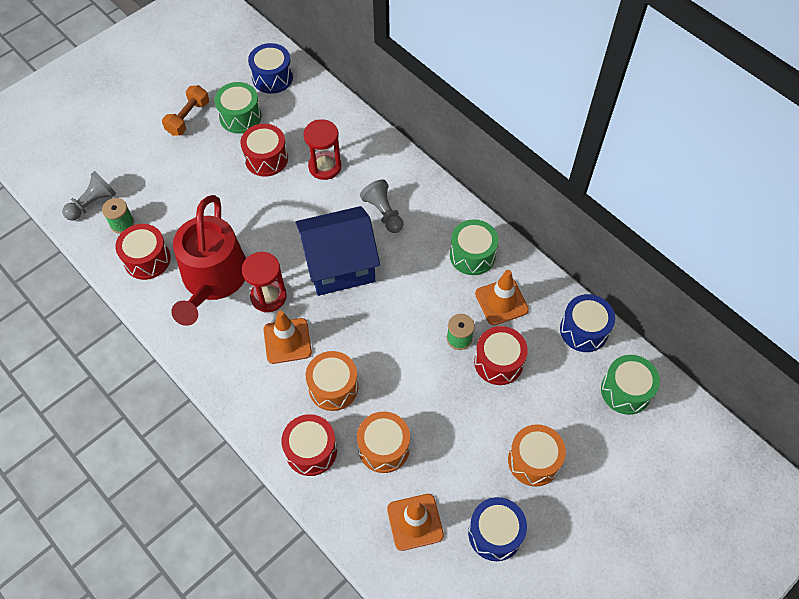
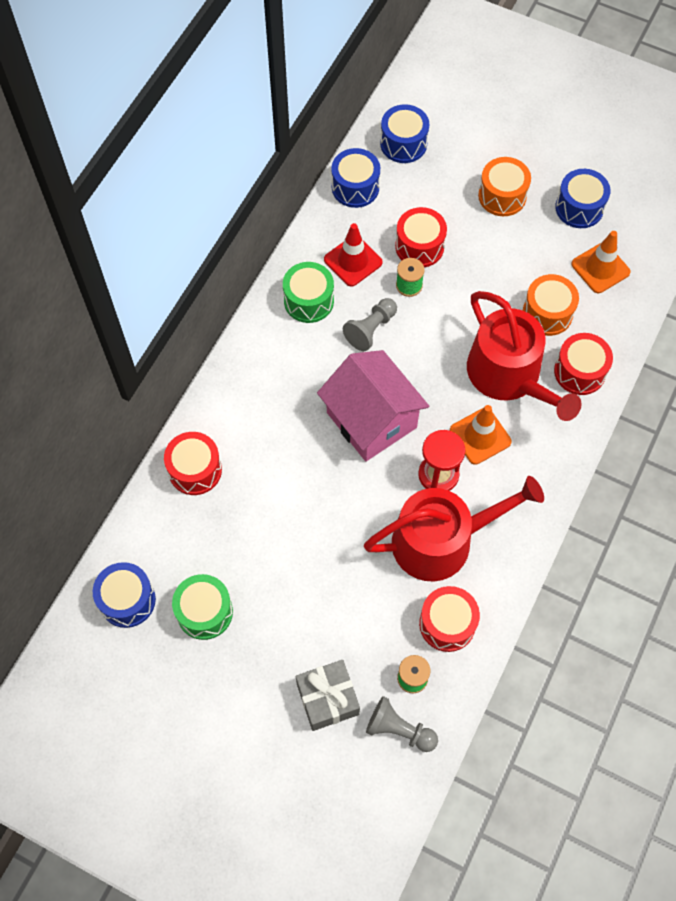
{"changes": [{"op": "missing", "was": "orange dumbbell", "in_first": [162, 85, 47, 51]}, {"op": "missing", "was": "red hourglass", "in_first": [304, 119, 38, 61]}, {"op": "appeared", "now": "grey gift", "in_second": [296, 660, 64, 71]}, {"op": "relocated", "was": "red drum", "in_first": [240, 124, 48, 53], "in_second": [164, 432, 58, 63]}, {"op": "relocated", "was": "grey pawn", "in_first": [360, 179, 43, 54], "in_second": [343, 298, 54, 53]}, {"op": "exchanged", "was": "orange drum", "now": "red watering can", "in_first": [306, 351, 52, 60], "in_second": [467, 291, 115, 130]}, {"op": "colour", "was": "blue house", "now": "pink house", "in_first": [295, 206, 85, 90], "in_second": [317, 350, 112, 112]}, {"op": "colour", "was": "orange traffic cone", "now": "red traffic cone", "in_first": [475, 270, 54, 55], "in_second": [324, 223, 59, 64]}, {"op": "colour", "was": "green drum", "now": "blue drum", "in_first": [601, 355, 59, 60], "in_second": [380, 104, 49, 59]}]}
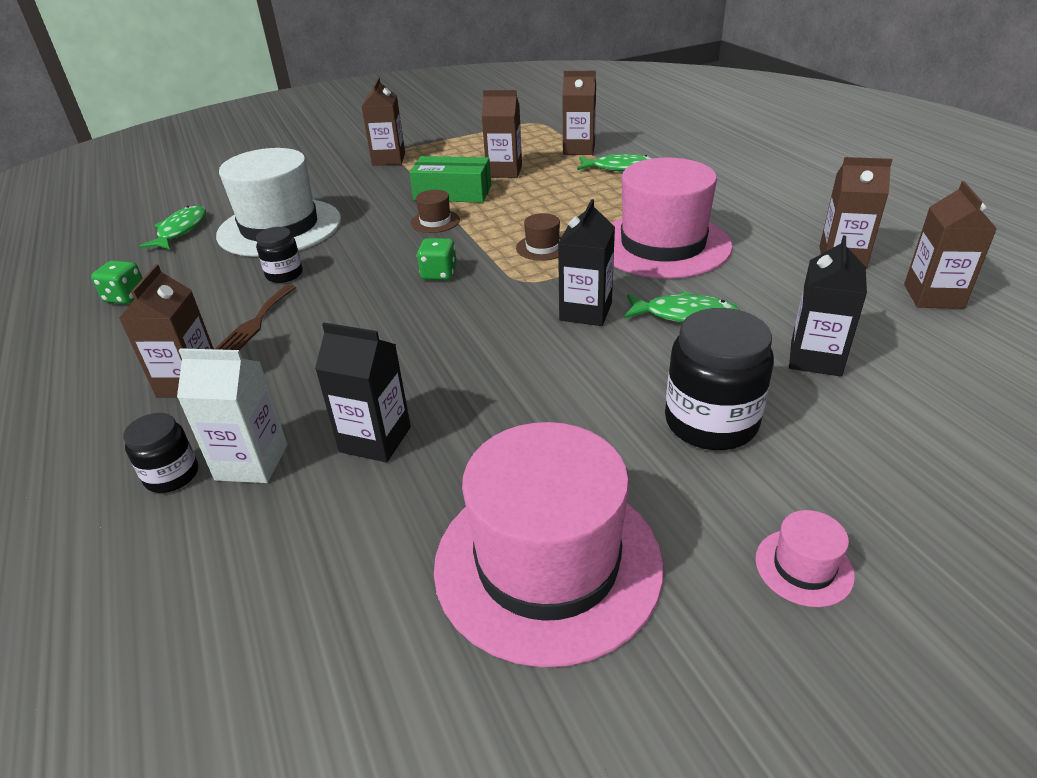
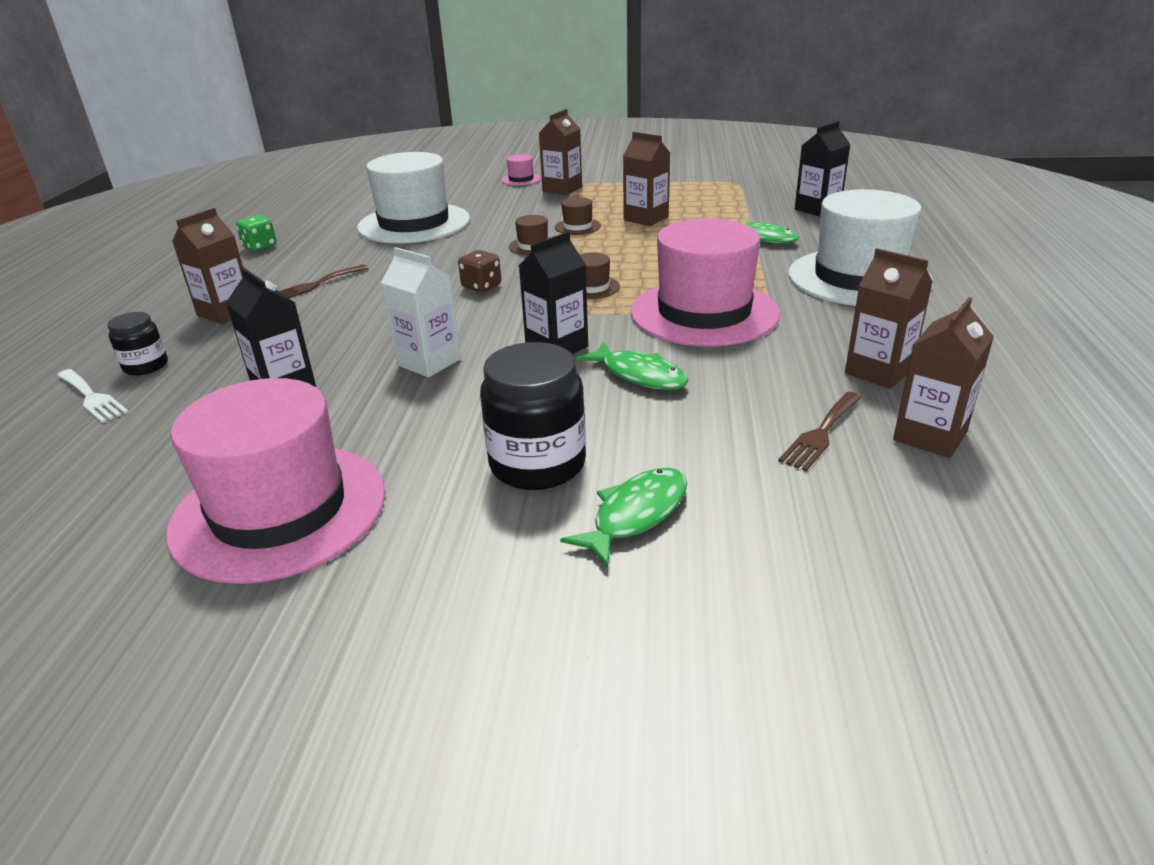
{"changes": [{"op": "missing", "was": "black jar", "in_first": [256, 227, 47, 56]}, {"op": "missing", "was": "brown carton", "in_first": [562, 71, 34, 84]}, {"op": "appeared", "now": "white fork", "in_second": [57, 369, 71, 54]}, {"op": "appeared", "now": "brown fork", "in_second": [778, 392, 84, 79]}, {"op": "appeared", "now": "white hat", "in_second": [788, 189, 145, 117]}, {"op": "relocated", "was": "green fish", "in_first": [139, 206, 67, 43], "in_second": [560, 467, 127, 100]}, {"op": "relocated", "was": "white carton", "in_first": [177, 348, 111, 135], "in_second": [381, 247, 80, 131]}, {"op": "relocated", "was": "pink hat", "in_first": [755, 510, 100, 97], "in_second": [502, 154, 39, 32]}, {"op": "relocated", "was": "black carton", "in_first": [789, 236, 78, 141], "in_second": [795, 121, 55, 95]}, {"op": "exchanged", "was": "green box", "now": "brown hat", "in_first": [409, 156, 82, 47], "in_second": [555, 197, 46, 38]}, {"op": "colour", "was": "green dice", "now": "brown dice", "in_first": [417, 238, 40, 42], "in_second": [458, 250, 43, 42]}]}
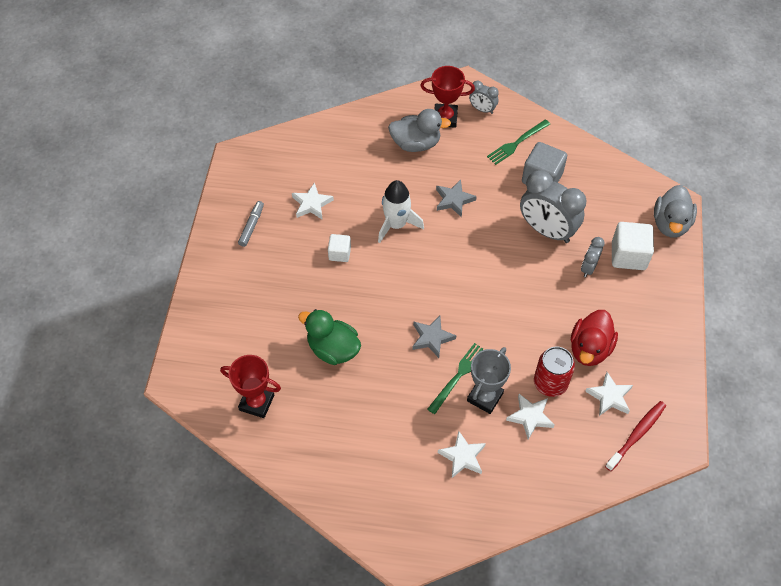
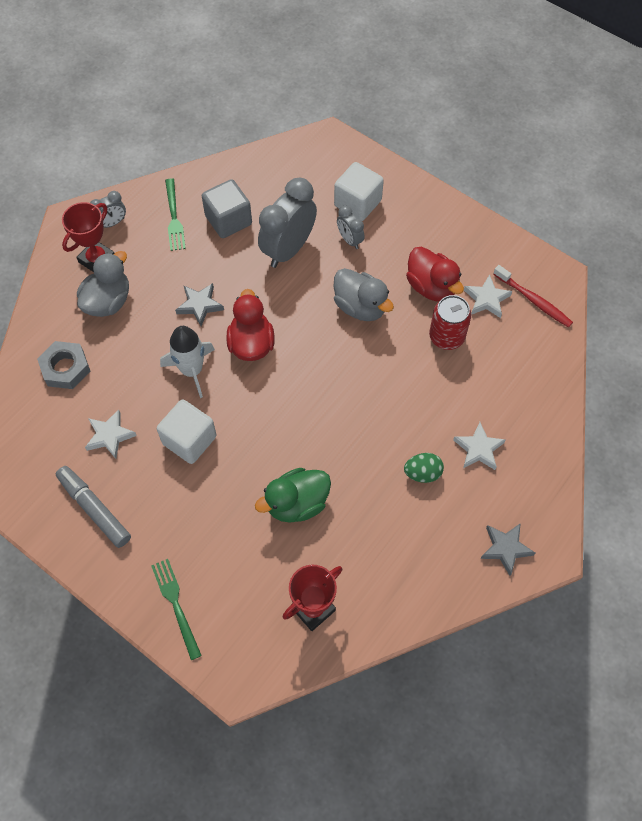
{"changes": [{"op": "missing", "was": "grey trophy", "in_first": [467, 347, 44, 67]}, {"op": "missing", "was": "white star", "in_first": [506, 394, 48, 45]}, {"op": "appeared", "now": "grey nut", "in_second": [37, 341, 53, 48]}, {"op": "appeared", "now": "red duck", "in_second": [226, 289, 49, 72]}, {"op": "appeared", "now": "green egg", "in_second": [404, 453, 40, 30]}, {"op": "relocated", "was": "grey star", "in_first": [412, 316, 44, 42], "in_second": [480, 523, 55, 53]}, {"op": "relocated", "was": "green fork", "in_first": [427, 343, 56, 71], "in_second": [151, 559, 51, 101]}, {"op": "relocated", "was": "grey duck", "in_first": [654, 185, 43, 53], "in_second": [334, 268, 60, 53]}, {"op": "spun", "was": "grey clock", "in_first": [520, 170, 66, 73], "in_second": [258, 178, 59, 90], "clockwise": 150}, {"op": "spun", "was": "red toothbrush", "in_first": [605, 401, 61, 70], "in_second": [493, 265, 80, 63], "clockwise": 150}, {"op": "size", "was": "grey marker", "in_first": [238, 201, 26, 46], "in_second": [56, 466, 75, 82], "ratio": 1.59}, {"op": "size", "was": "white cube", "in_first": [328, 234, 23, 28], "in_second": [157, 399, 60, 65], "ratio": 1.71}]}
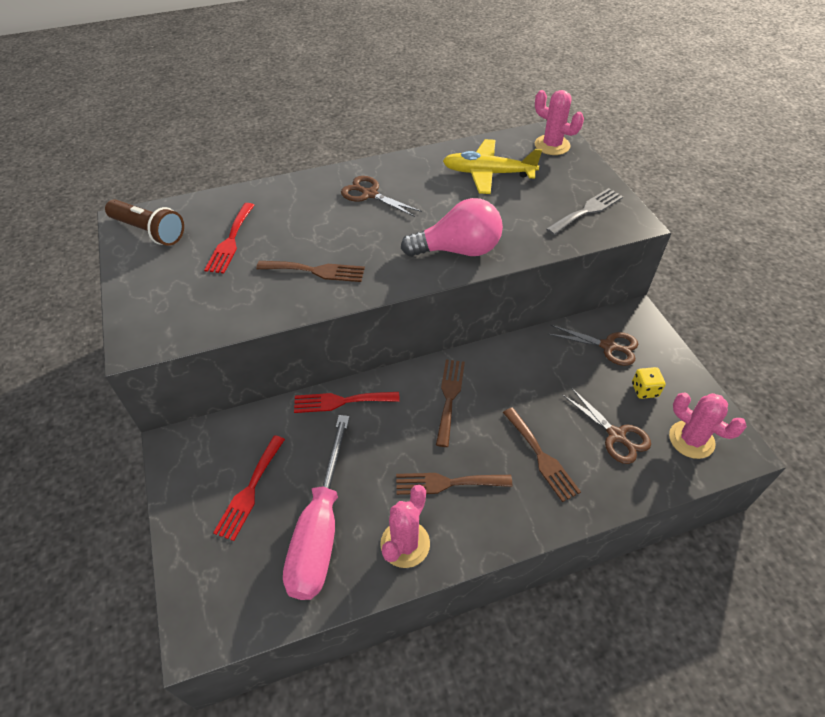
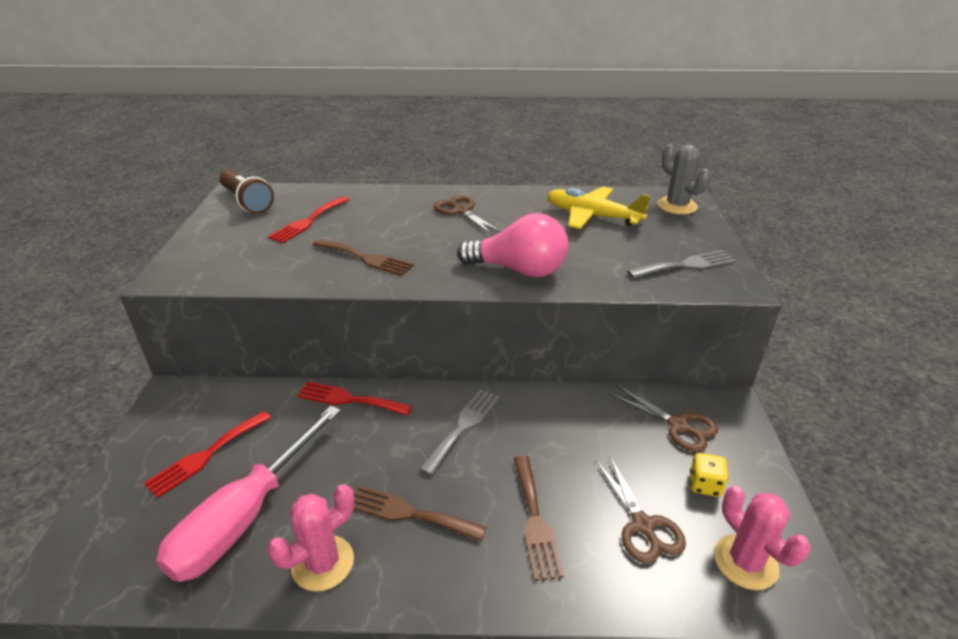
{"changes": [{"op": "colour", "was": "brown fork", "now": "grey fork", "in_first": [436, 359, 29, 88], "in_second": [420, 389, 80, 86]}, {"op": "colour", "was": "pink cactus", "now": "grey cactus", "in_first": [535, 90, 49, 65], "in_second": [657, 144, 53, 71]}]}
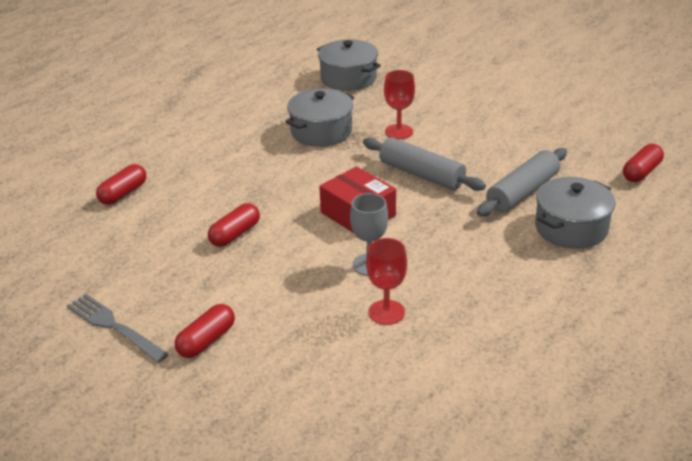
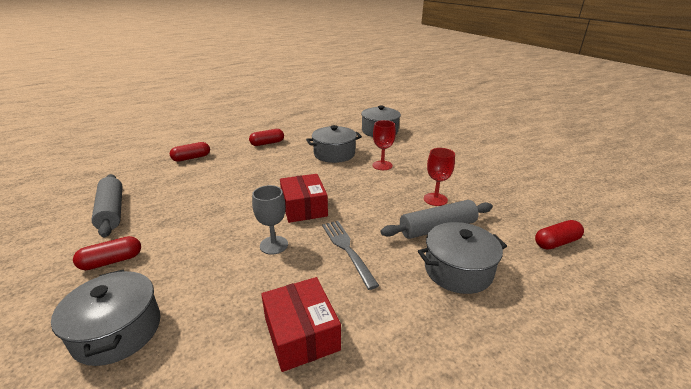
{"changes": [{"op": "appeared", "now": "grey pot", "in_second": [51, 270, 110, 96]}, {"op": "appeared", "now": "red box", "in_second": [261, 277, 80, 95]}, {"op": "relocated", "was": "grey fork", "in_first": [67, 294, 102, 69], "in_second": [322, 221, 57, 69]}, {"op": "relocated", "was": "red capsule", "in_first": [208, 203, 52, 44], "in_second": [249, 129, 35, 17]}, {"op": "relocated", "was": "grey rolling pin", "in_first": [363, 137, 123, 54], "in_second": [91, 174, 32, 64]}, {"op": "relocated", "was": "red goblet", "in_first": [366, 238, 41, 87], "in_second": [424, 148, 31, 58]}]}
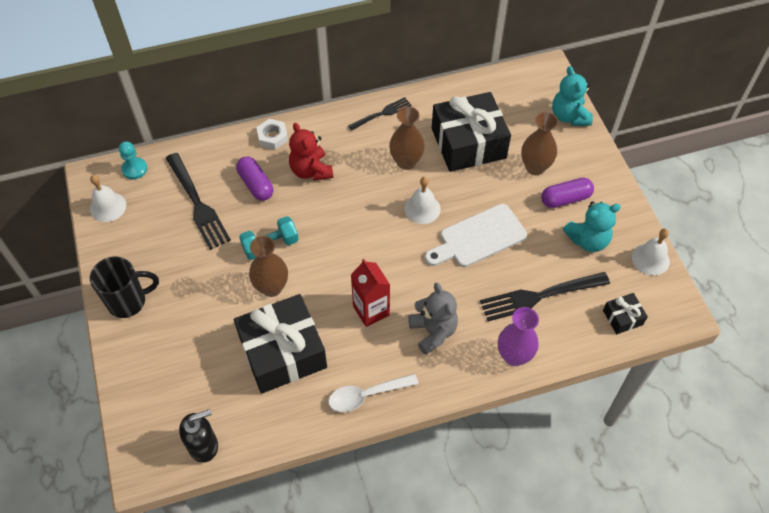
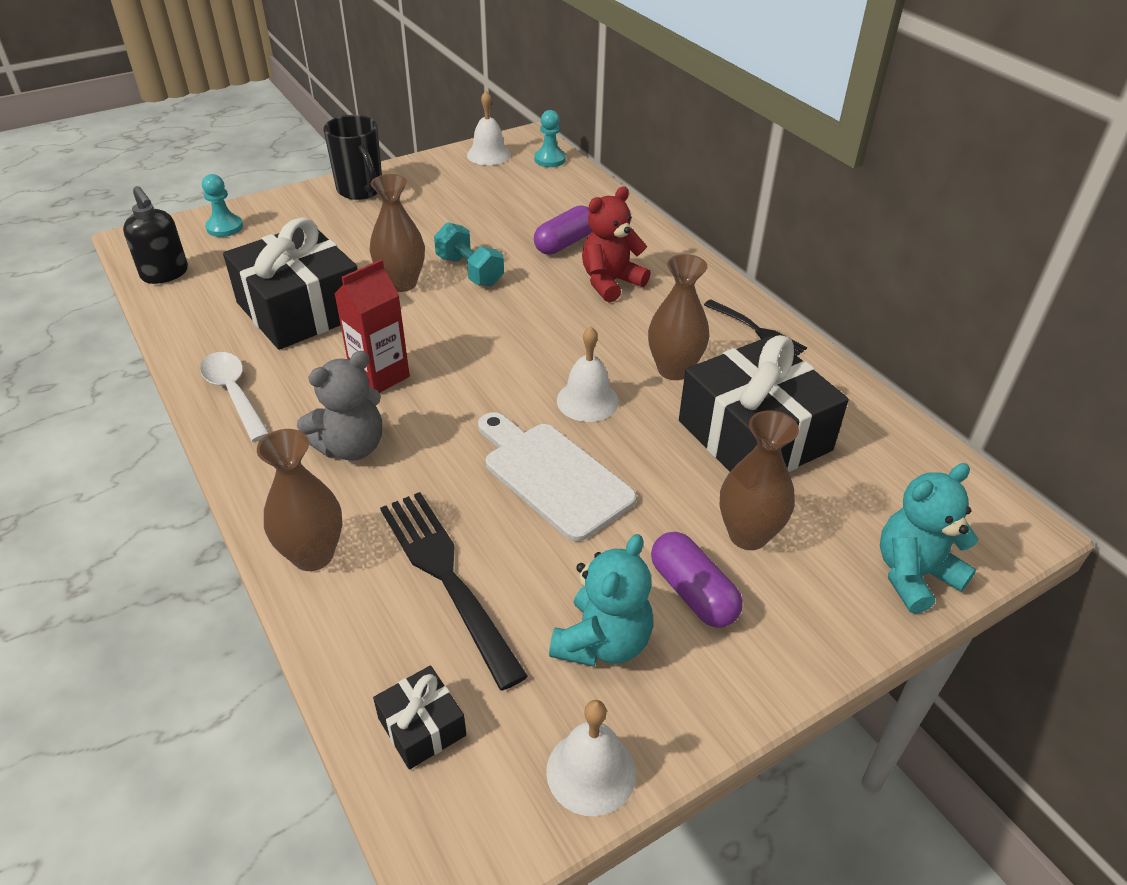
{"changes": [{"op": "missing", "was": "black fork", "in_first": [166, 153, 65, 97]}, {"op": "missing", "was": "white nut", "in_first": [256, 119, 32, 31]}, {"op": "appeared", "now": "turquoise pawn", "in_second": [202, 174, 41, 63]}, {"op": "colour", "was": "purple vase", "now": "brown vase", "in_first": [498, 307, 41, 59], "in_second": [257, 429, 86, 142]}, {"op": "spun", "was": "turquoise teddy bear", "in_first": [563, 201, 58, 51], "in_second": [549, 534, 104, 133], "clockwise": -120}]}
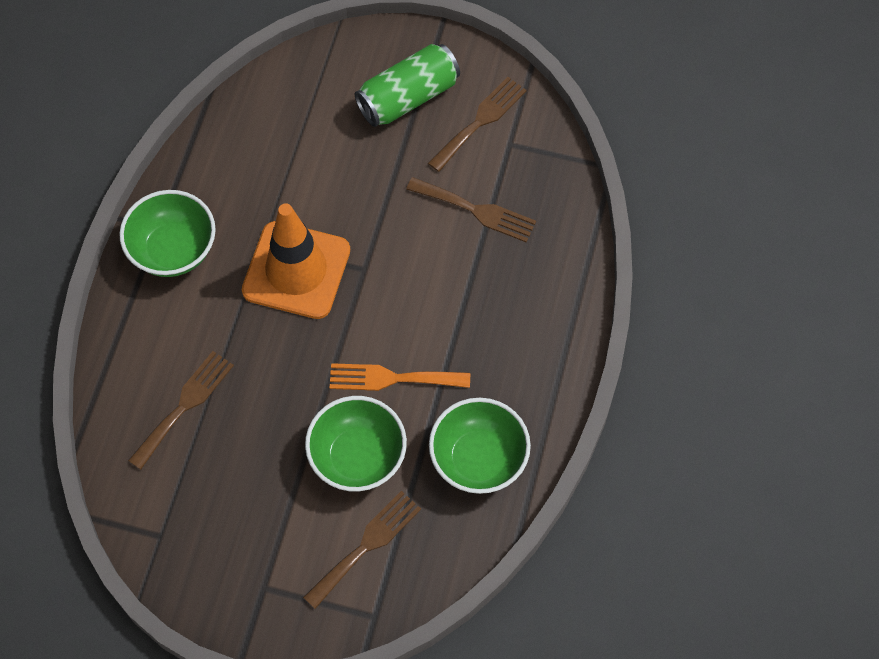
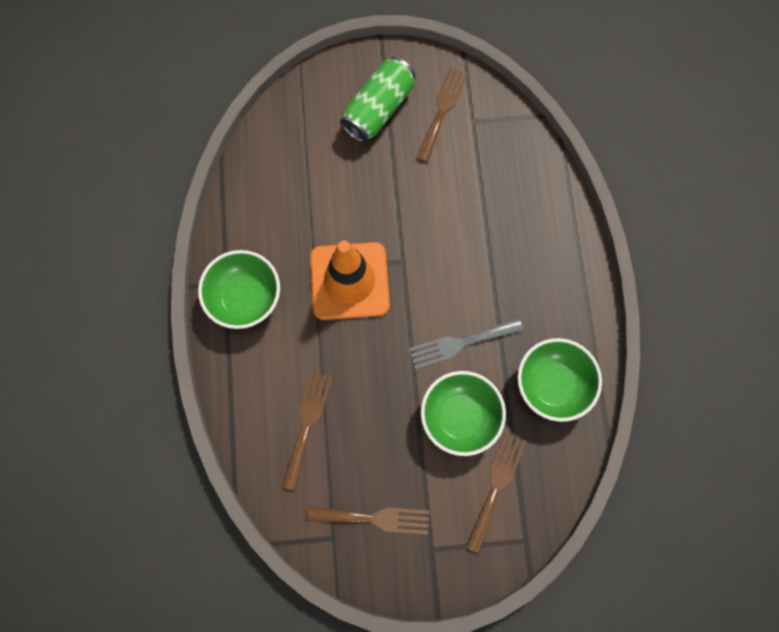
{"changes": [{"op": "relocated", "was": "brown fork", "in_first": [406, 177, 130, 66], "in_second": [307, 506, 122, 28]}, {"op": "colour", "was": "orange fork", "now": "grey fork", "in_first": [330, 363, 140, 28], "in_second": [409, 318, 114, 51]}]}
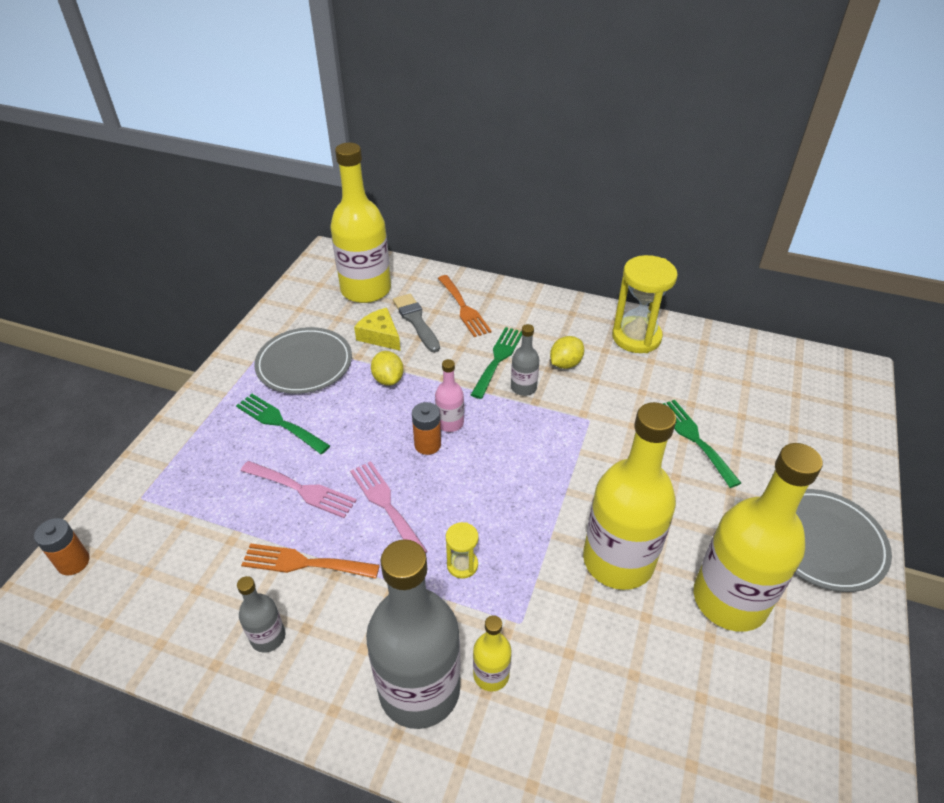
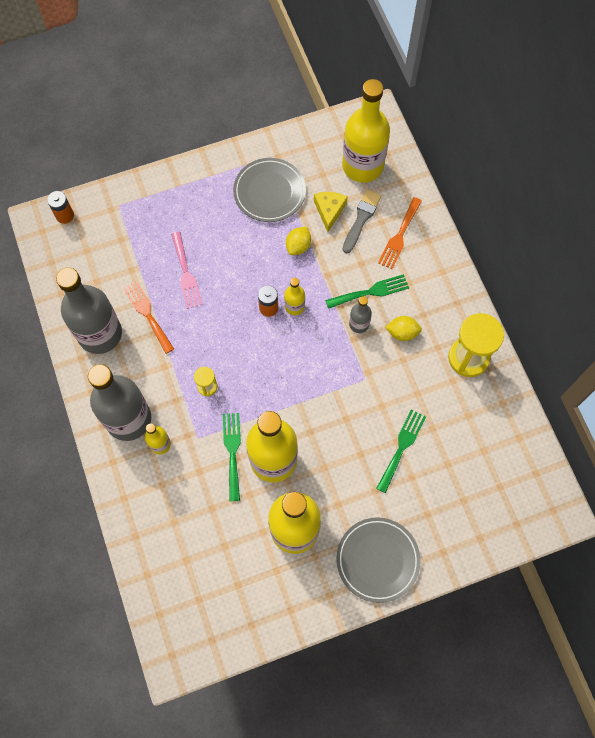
{"changes": [{"op": "missing", "was": "pink fork", "in_first": [350, 461, 78, 92]}, {"op": "relocated", "was": "green fork", "in_first": [236, 394, 94, 60], "in_second": [223, 413, 18, 88]}, {"op": "colour", "was": "pink bottle", "now": "yellow bottle", "in_first": [435, 359, 29, 73], "in_second": [284, 278, 21, 37]}, {"op": "size", "was": "grey bottle", "in_first": [237, 576, 49, 77], "in_second": [56, 267, 66, 87], "ratio": 2.22}]}
